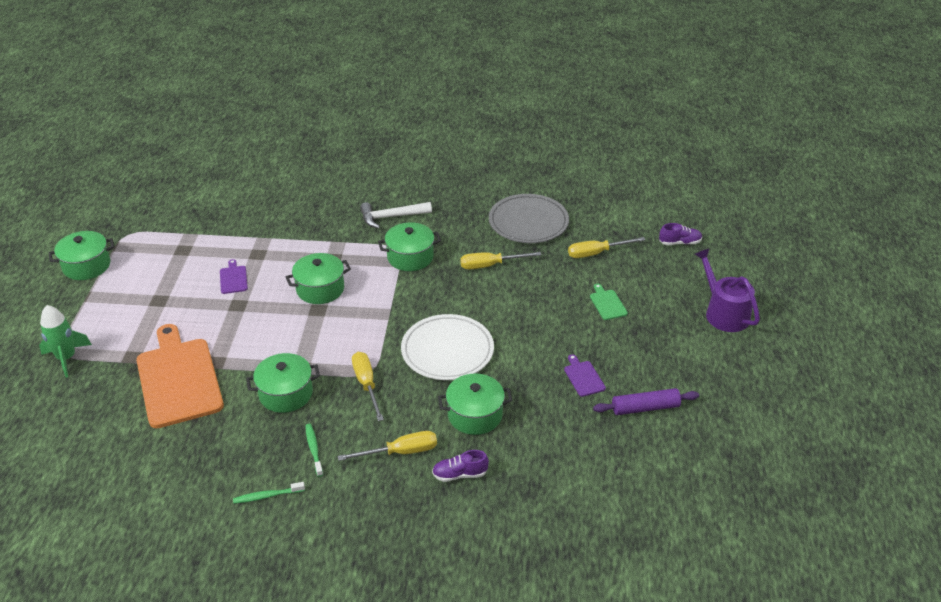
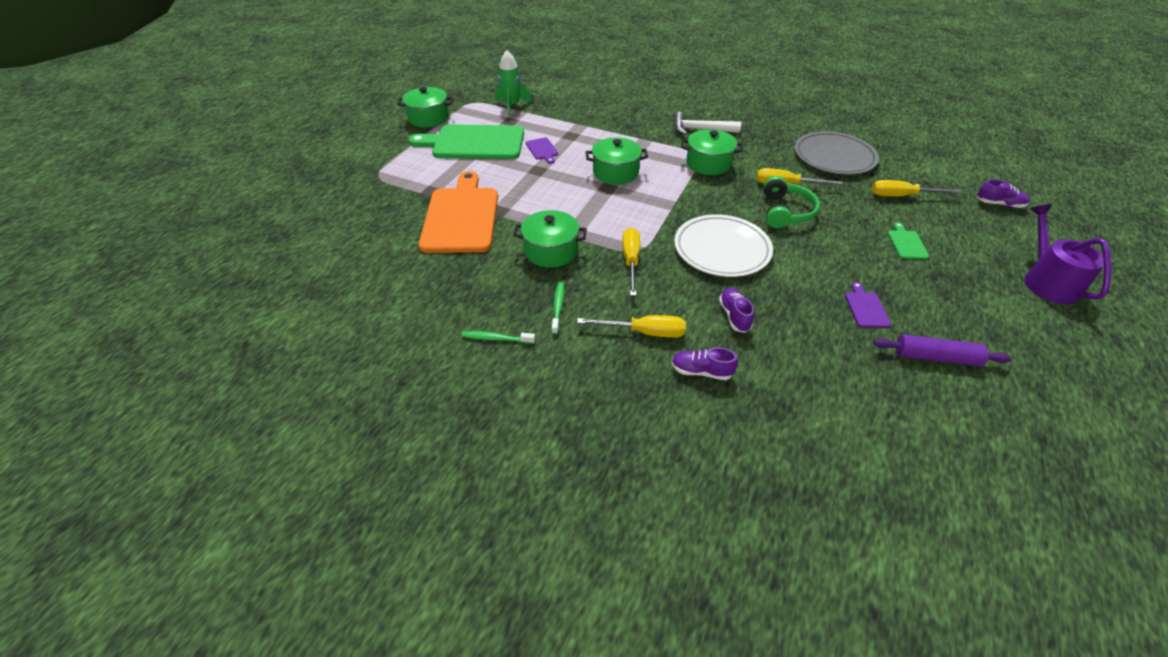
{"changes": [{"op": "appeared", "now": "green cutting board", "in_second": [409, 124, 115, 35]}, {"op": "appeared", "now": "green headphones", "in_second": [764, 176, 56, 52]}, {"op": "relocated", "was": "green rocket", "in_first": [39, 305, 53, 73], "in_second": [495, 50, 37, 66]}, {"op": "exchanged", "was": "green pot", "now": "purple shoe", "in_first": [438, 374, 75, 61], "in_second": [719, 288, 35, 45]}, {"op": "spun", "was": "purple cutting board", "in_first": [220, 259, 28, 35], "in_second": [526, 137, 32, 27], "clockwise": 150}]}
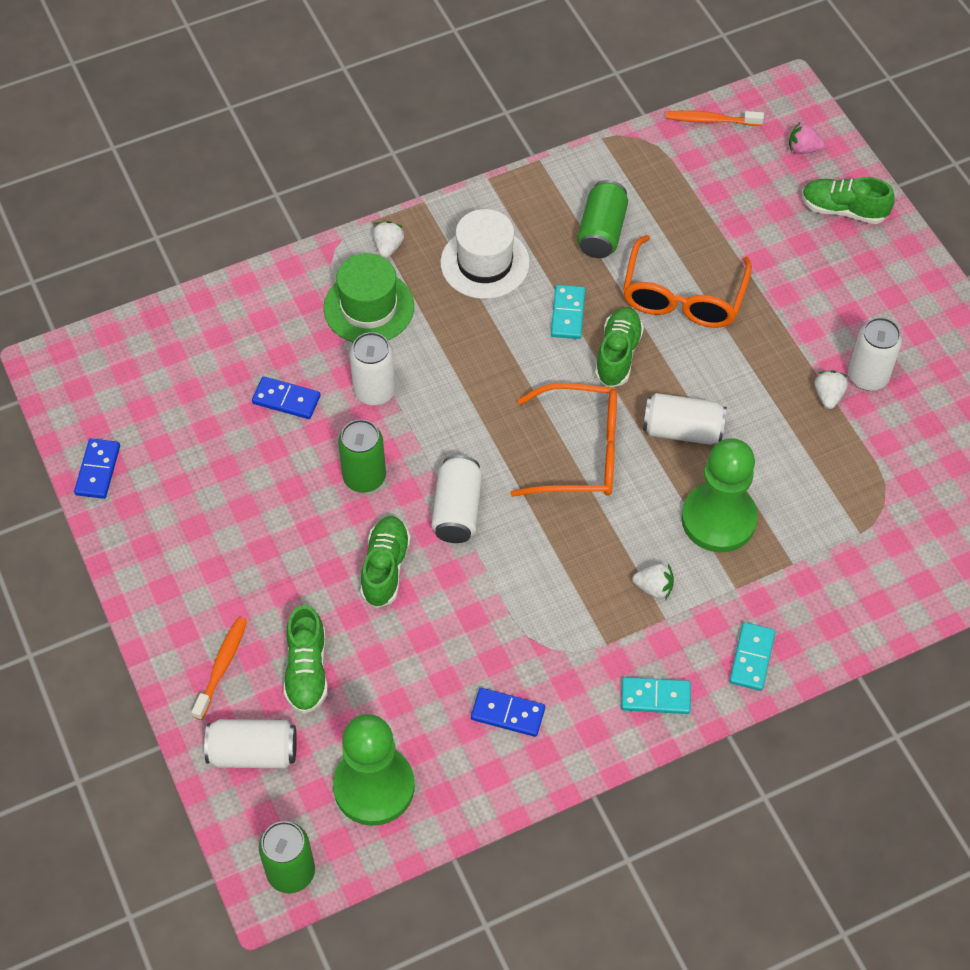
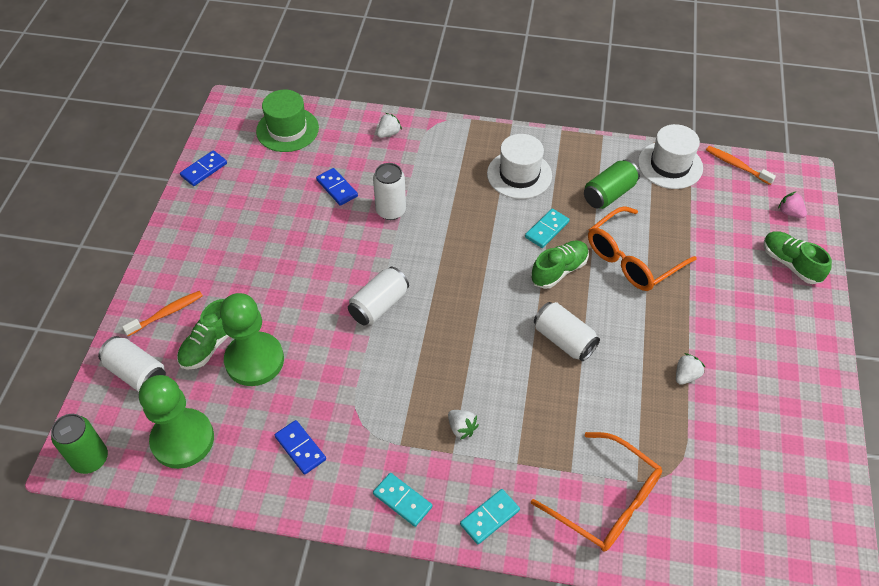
{"changes": [{"op": "missing", "was": "green can", "in_first": [338, 419, 48, 74]}, {"op": "missing", "was": "green shoe", "in_first": [360, 516, 51, 92]}, {"op": "missing", "was": "white can", "in_first": [848, 317, 54, 74]}, {"op": "appeared", "now": "white hat", "in_second": [638, 124, 65, 65]}, {"op": "relocated", "was": "green hat", "in_first": [324, 253, 90, 90], "in_second": [256, 90, 63, 62]}, {"op": "relocated", "was": "white strawberry", "in_first": [373, 221, 31, 37], "in_second": [377, 113, 25, 25]}, {"op": "relocated", "was": "orange glasses", "in_first": [510, 383, 107, 114], "in_second": [531, 432, 131, 120]}, {"op": "relocated", "was": "green pawn", "in_first": [681, 438, 77, 114], "in_second": [220, 293, 64, 93]}]}
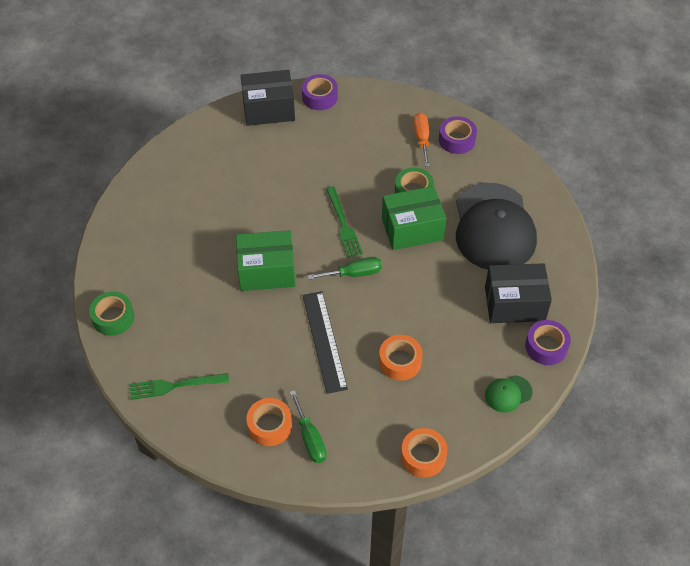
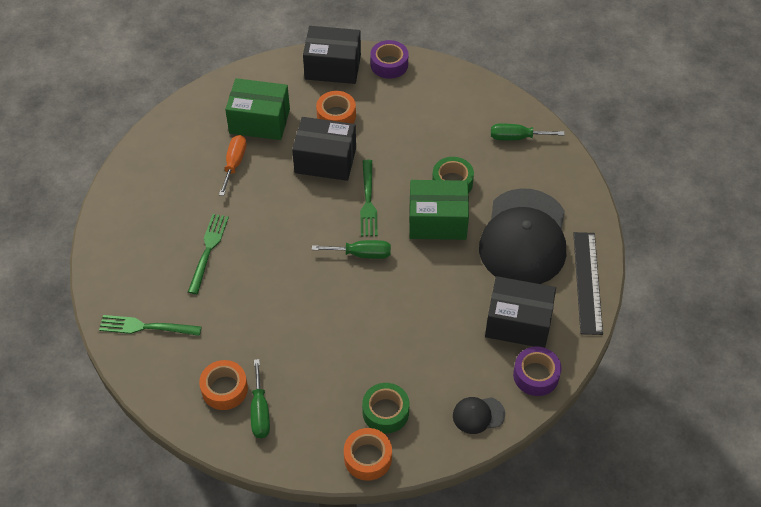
{"changes": [{"op": "appeared", "now": "green fork", "in_second": [188, 214, 41, 80]}, {"op": "appeared", "now": "black box", "in_second": [292, 117, 64, 64]}, {"op": "relocated", "was": "green tape", "in_first": [89, 292, 45, 44], "in_second": [362, 383, 47, 51]}, {"op": "relocated", "was": "green box", "in_first": [236, 230, 59, 61], "in_second": [225, 78, 65, 62]}, {"op": "relocated", "was": "black ruler", "in_first": [302, 291, 46, 103], "in_second": [573, 232, 30, 103]}, {"op": "relocated", "was": "orange tape", "in_first": [379, 335, 44, 46], "in_second": [316, 91, 40, 33]}, {"op": "relocated", "was": "orange screwdriver", "in_first": [413, 113, 17, 54], "in_second": [219, 135, 28, 61]}, {"op": "exchanged", "was": "purple tape", "now": "green screwdriver", "in_first": [439, 116, 38, 38], "in_second": [491, 124, 74, 17]}, {"op": "colour", "was": "green cap", "now": "black cap", "in_first": [485, 375, 48, 38], "in_second": [453, 397, 52, 37]}]}
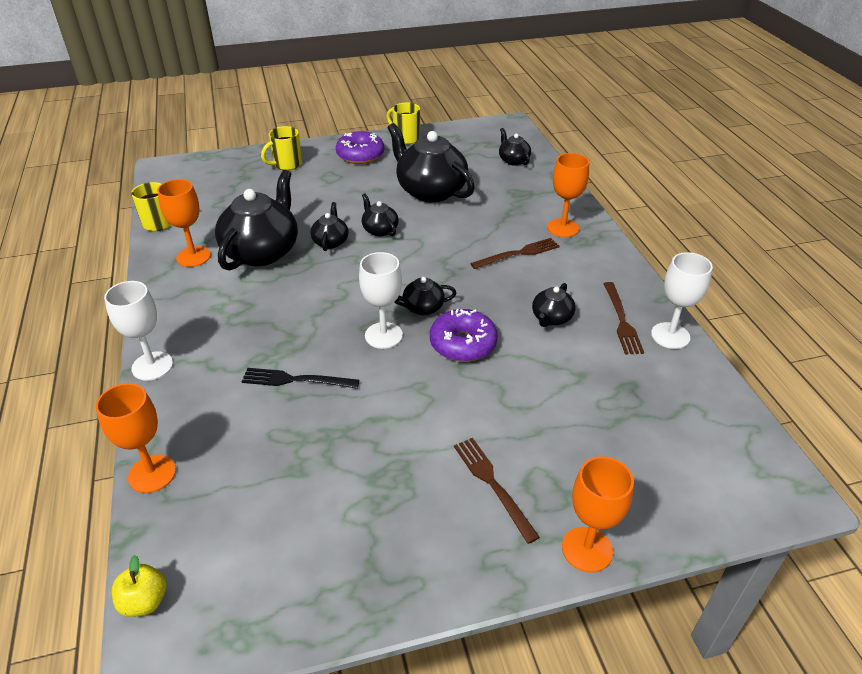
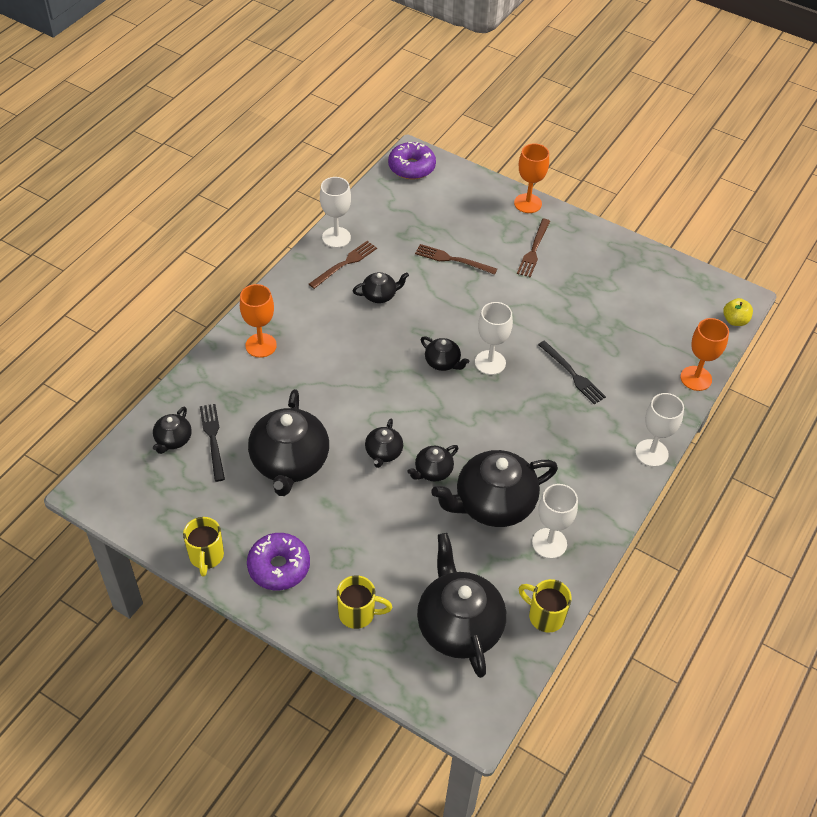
{"changes": [{"op": "appeared", "now": "black fork", "in_second": [200, 404, 25, 78]}, {"op": "appeared", "now": "black teapot", "in_second": [417, 533, 89, 145]}, {"op": "relocated", "was": "purple donut", "in_first": [430, 309, 68, 53], "in_second": [388, 142, 48, 37]}, {"op": "relocated", "was": "brown fork", "in_first": [470, 238, 90, 31], "in_second": [415, 244, 82, 31]}, {"op": "colour", "was": "orange goblet", "now": "white goblet", "in_first": [157, 179, 54, 88], "in_second": [532, 484, 46, 75]}]}
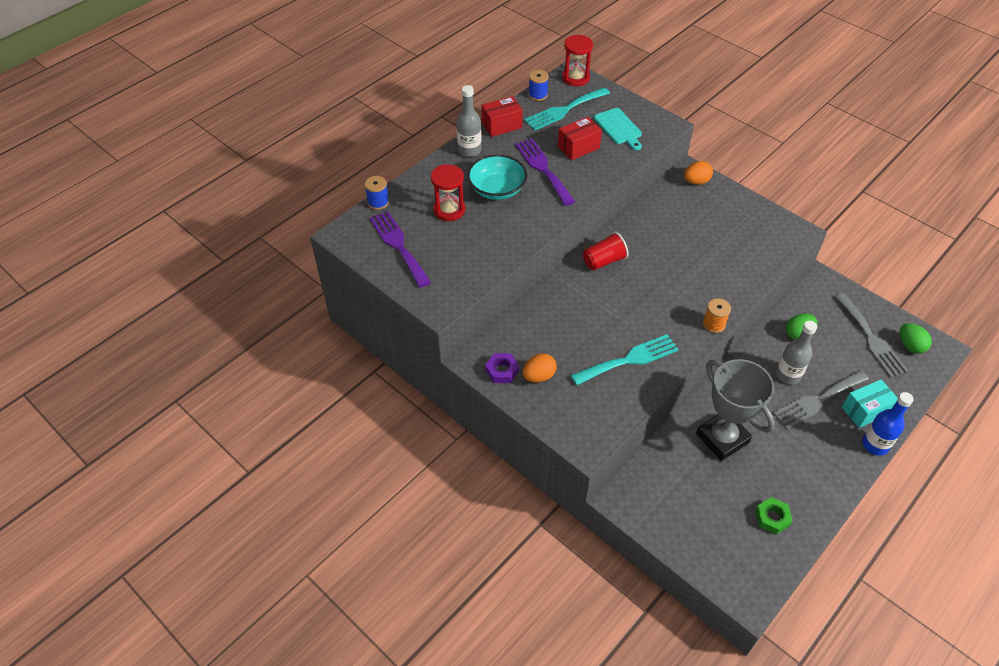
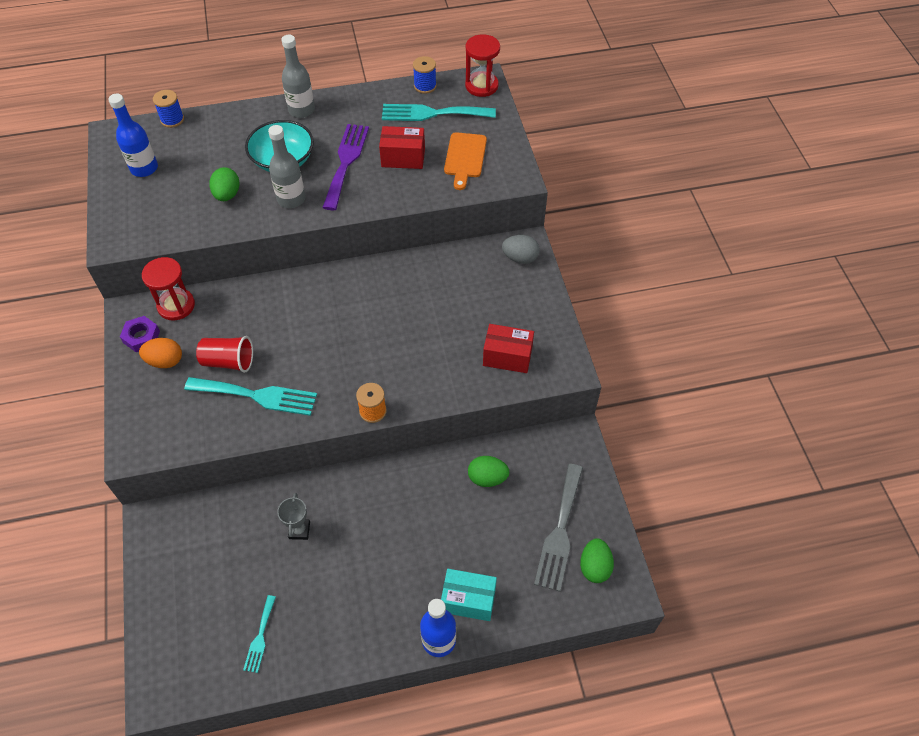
{"changes": [{"op": "missing", "was": "grey fork", "in_first": [773, 370, 96, 59]}, {"op": "appeared", "now": "green egg", "in_second": [209, 167, 31, 34]}, {"op": "relocated", "was": "red hourglass", "in_first": [431, 164, 34, 57], "in_second": [142, 257, 53, 64]}, {"op": "relocated", "was": "red box", "in_first": [481, 96, 42, 41], "in_second": [483, 324, 51, 49]}, {"op": "relocated", "was": "red cup", "in_first": [583, 232, 46, 38], "in_second": [196, 336, 57, 37]}, {"op": "relocated", "was": "grey bottle", "in_first": [776, 321, 41, 64], "in_second": [268, 125, 37, 83]}, {"op": "exchanged", "was": "purple fork", "now": "blue bottle", "in_first": [370, 211, 61, 77], "in_second": [108, 94, 50, 83]}, {"op": "exchanged", "was": "green nut", "now": "turquoise fork", "in_first": [755, 497, 38, 38], "in_second": [243, 595, 33, 78]}, {"op": "colour", "was": "turquoise cutting board", "now": "orange cutting board", "in_first": [594, 108, 48, 42], "in_second": [444, 132, 43, 58]}, {"op": "colour", "was": "orange egg", "now": "grey egg", "in_first": [684, 161, 29, 24], "in_second": [502, 235, 38, 29]}, {"op": "size", "was": "grey trophy", "in_first": [696, 359, 79, 102], "in_second": [277, 493, 33, 47], "ratio": 0.43}]}
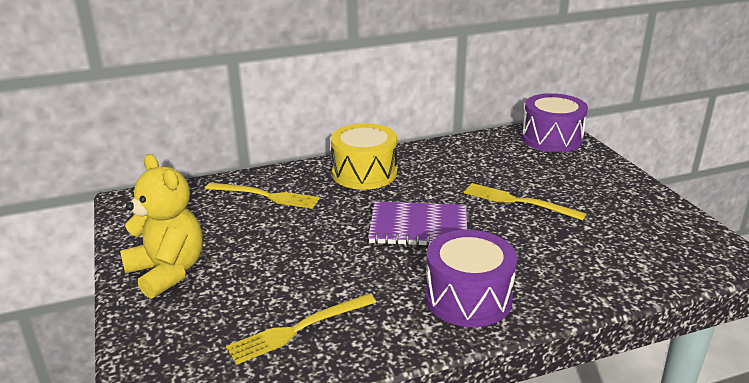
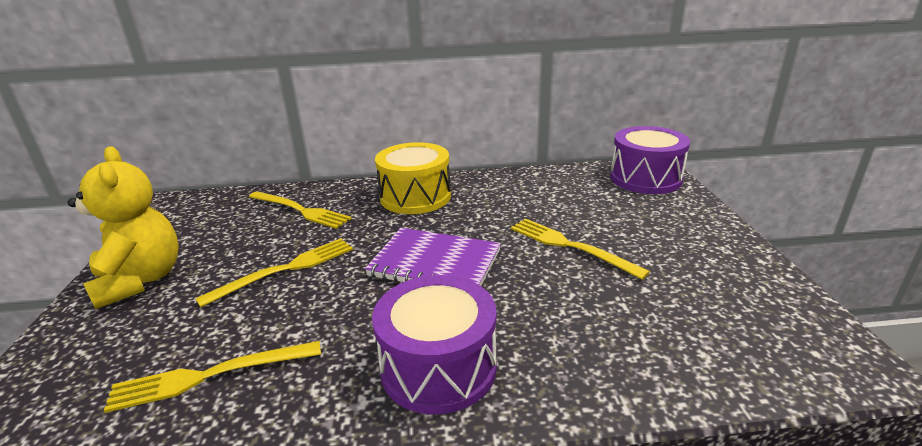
{"changes": [{"op": "appeared", "now": "yellow fork", "in_second": [195, 238, 158, 69]}]}
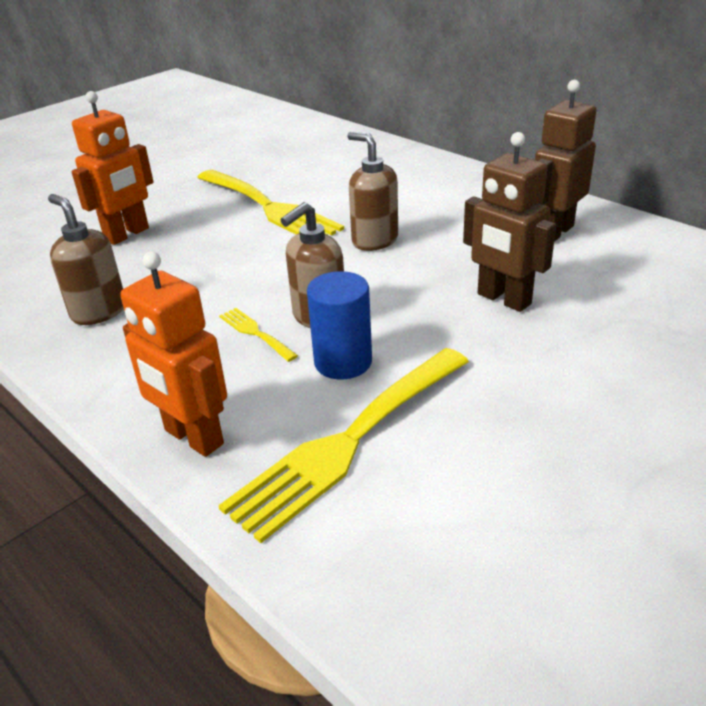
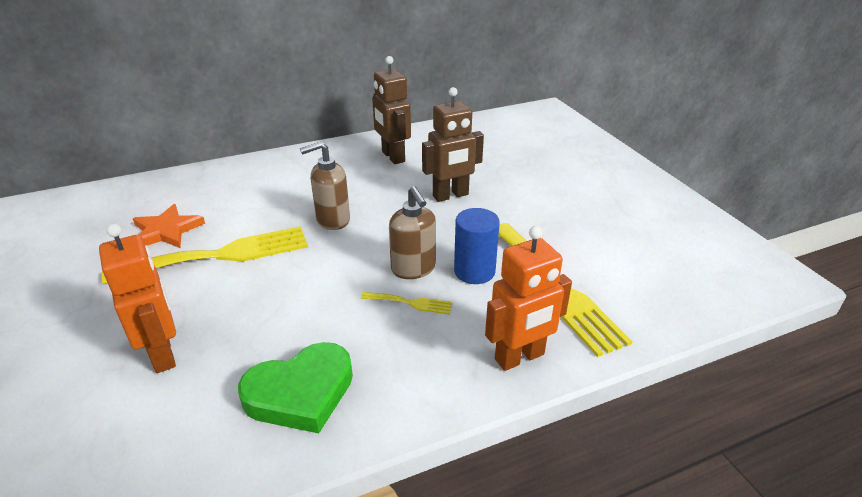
{"changes": [{"op": "appeared", "now": "orange star", "in_second": [133, 204, 72, 44]}, {"op": "exchanged", "was": "brown soap dispenser", "now": "green heart", "in_first": [48, 194, 76, 131], "in_second": [238, 342, 115, 92]}, {"op": "spun", "was": "yellow fork", "in_first": [219, 308, 79, 54], "in_second": [361, 292, 91, 22], "clockwise": -150}]}
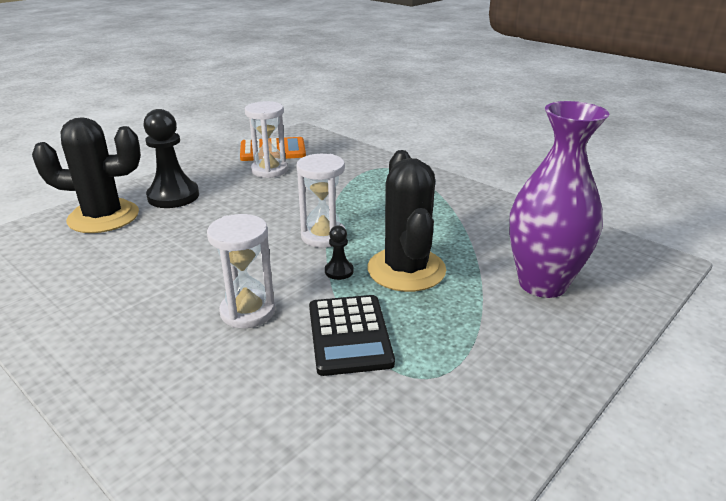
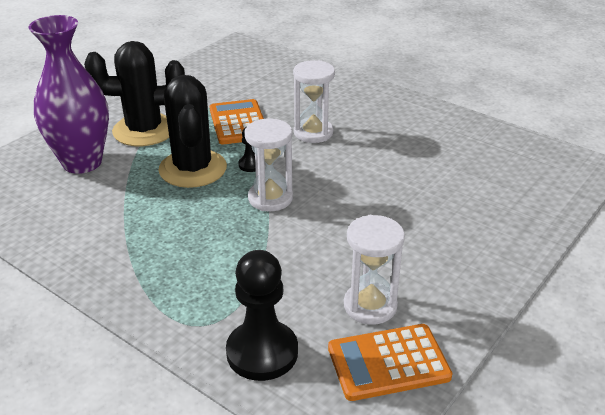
{"changes": [{"op": "relocated", "was": "black cactus", "in_first": [32, 117, 109, 116], "in_second": [84, 41, 101, 105]}, {"op": "relocated", "was": "black pawn", "in_first": [143, 109, 56, 99], "in_second": [226, 250, 72, 131]}, {"op": "colour", "was": "black calculator", "now": "orange calculator", "in_first": [309, 295, 86, 81], "in_second": [210, 99, 54, 46]}]}
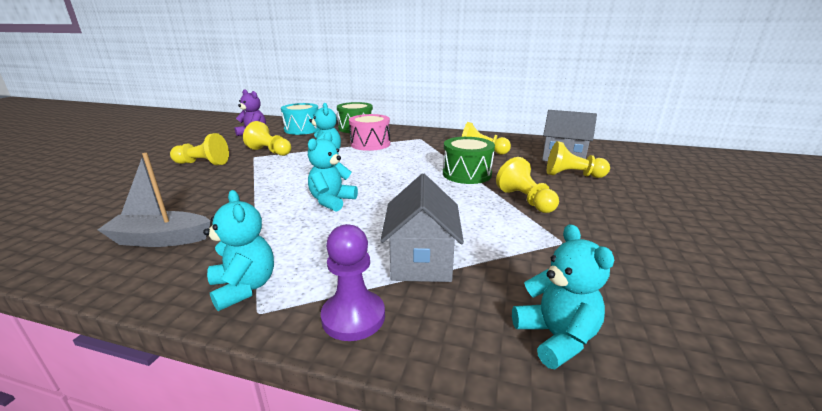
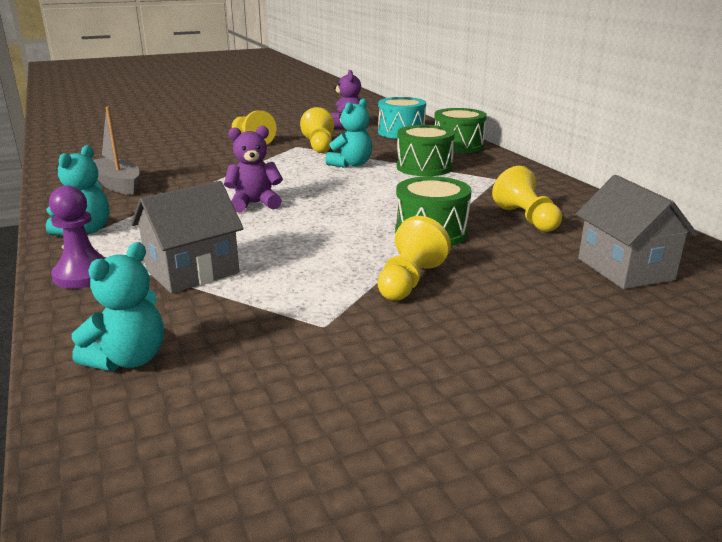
{"changes": [{"op": "missing", "was": "yellow pawn", "in_first": [547, 141, 63, 37]}, {"op": "colour", "was": "turquoise teddy bear", "now": "purple teddy bear", "in_first": [308, 132, 50, 80], "in_second": [224, 126, 59, 86]}, {"op": "colour", "was": "pink drum", "now": "green drum", "in_first": [349, 114, 41, 37], "in_second": [397, 125, 58, 51]}]}
